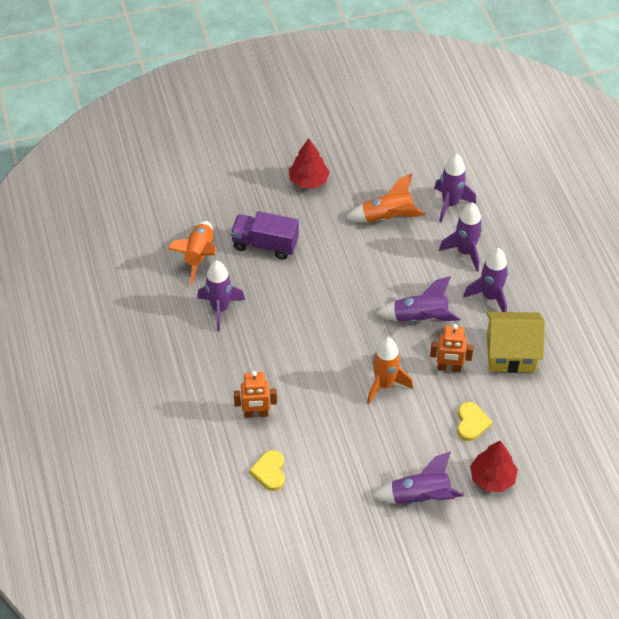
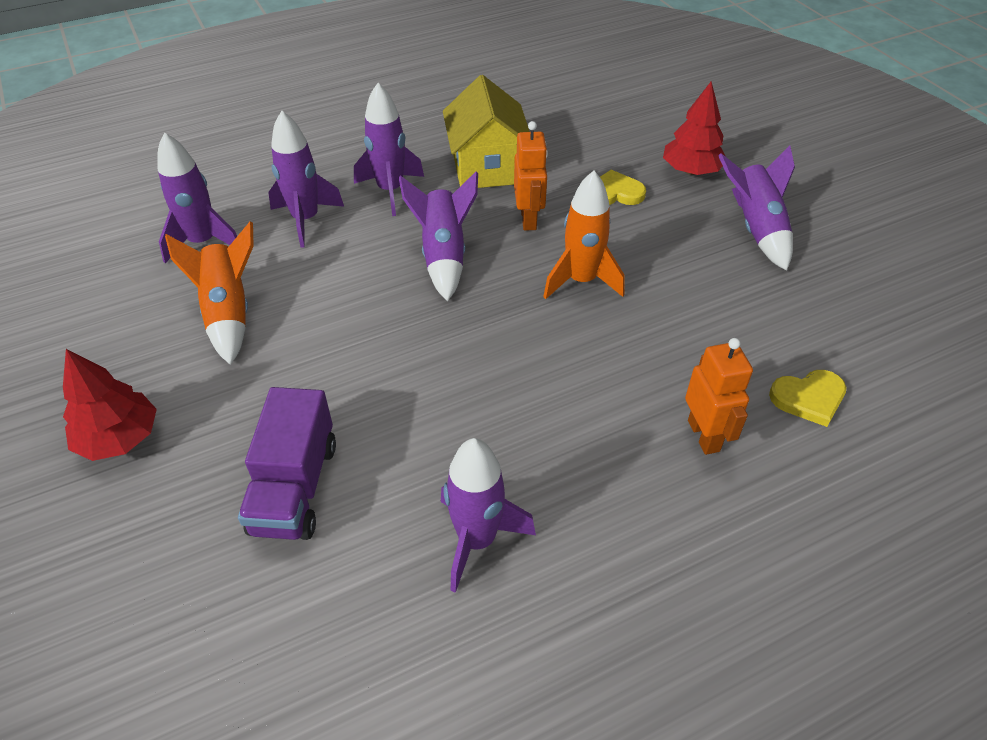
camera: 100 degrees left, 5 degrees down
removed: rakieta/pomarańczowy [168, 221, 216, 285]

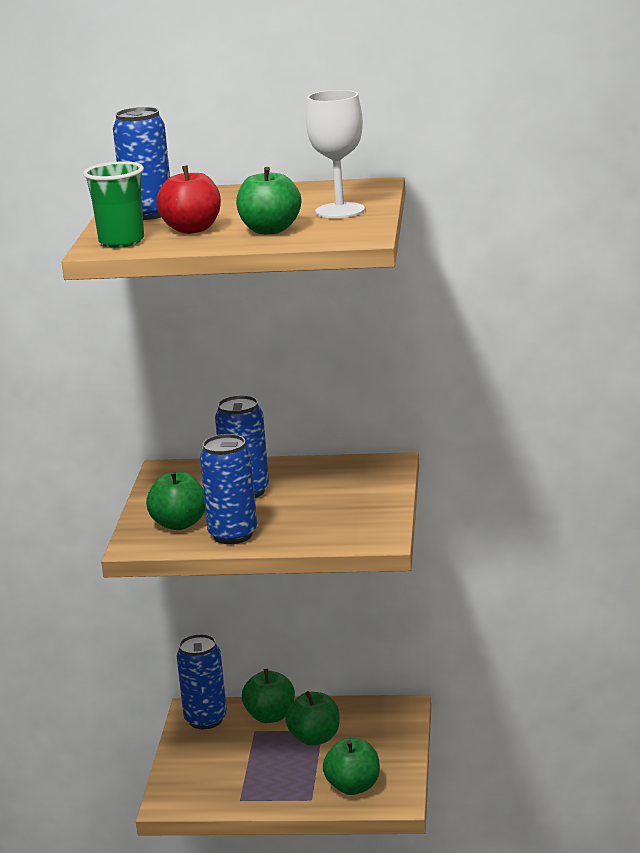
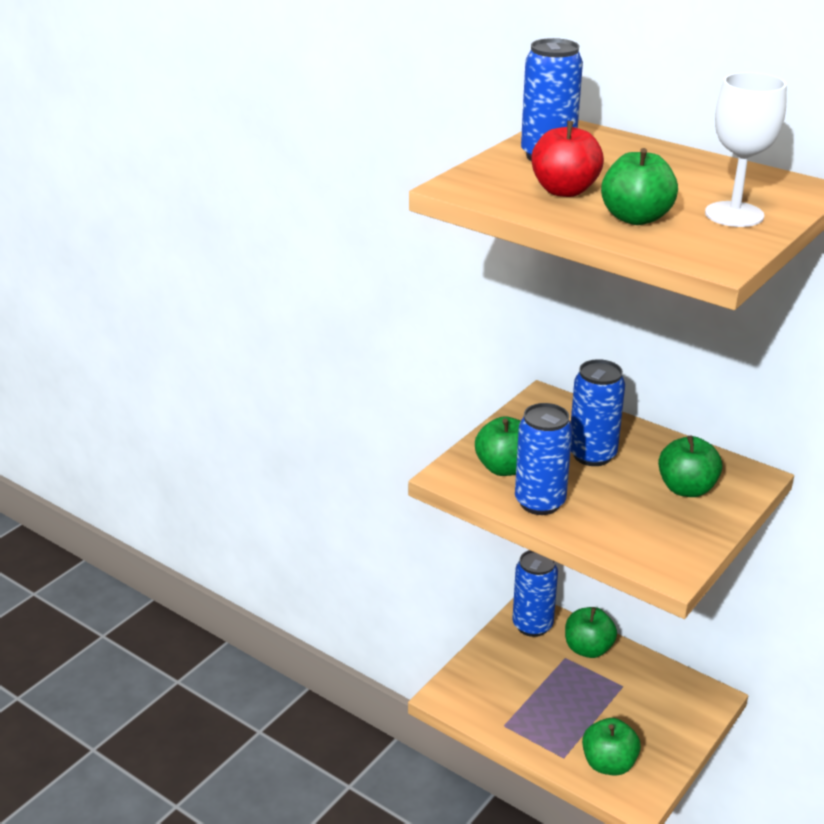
camera: 30 degrees right, 10 degrees up
removed: szklanka/zielony [83, 161, 144, 248]
moved: jabłko/zielony [285, 691, 340, 746] to [658, 435, 722, 497]

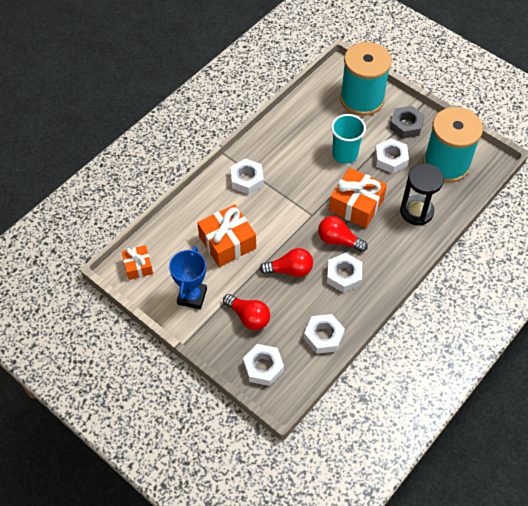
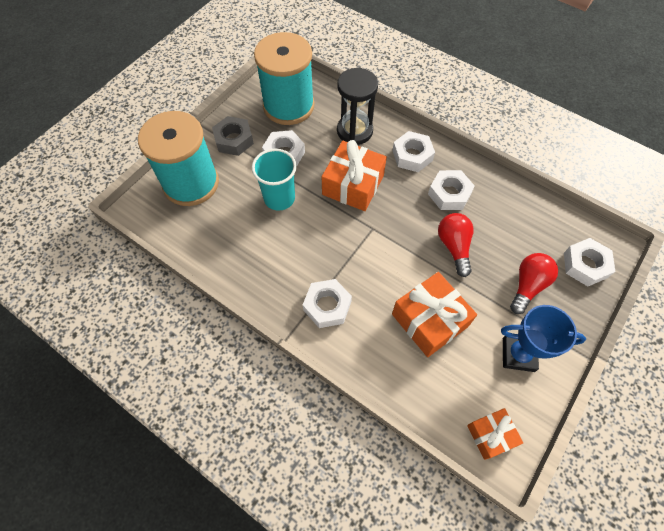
camera: 95 degrees left, 5 degrees up
removed: żarówka/czerwony [318, 216, 368, 252]
moved: nakrętka/biały [304, 314, 345, 354] to [392, 131, 435, 172]

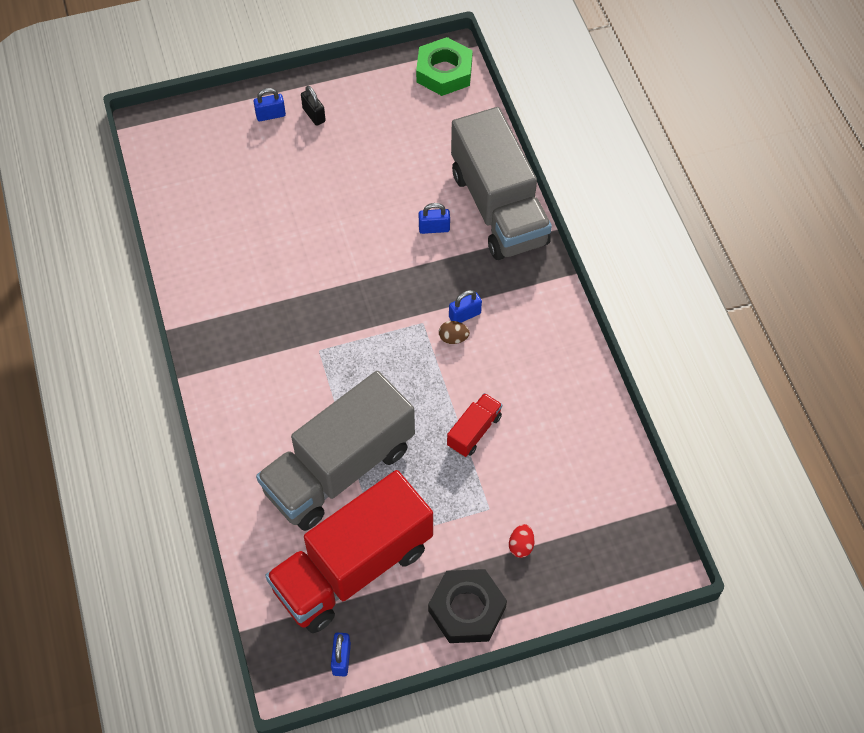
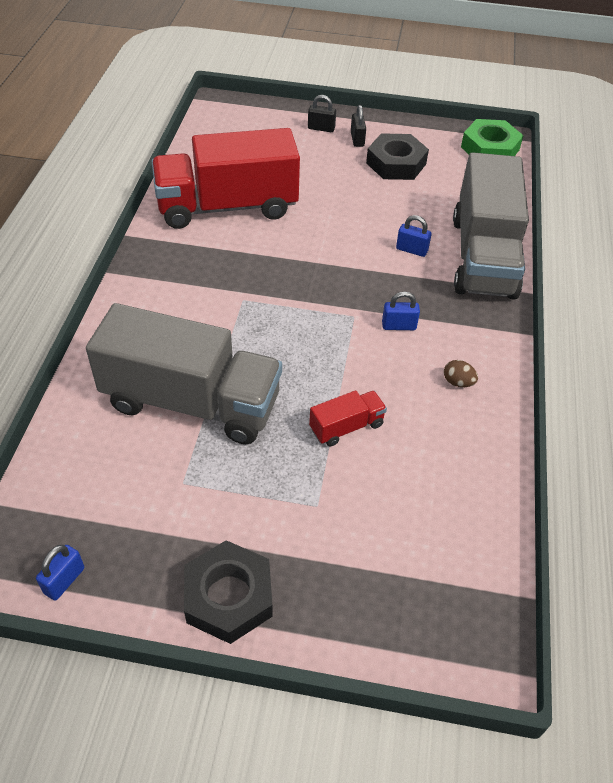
camera: 25 degrees right, 10 degrees down
removed: jajko/czerwony [509, 524, 535, 558]
added: nakrętka/czarny [366, 133, 429, 180]
moved: ciężarówka/czerwony [265, 470, 433, 633] to [152, 128, 300, 229]; jajko/brązowy [439, 321, 470, 344] to [444, 360, 478, 387]
recoloured: kłódka/niebieski [253, 88, 286, 121] to kłódka/czarny [308, 95, 336, 132]
turned: ciężarówka/szary [256, 371, 415, 531] = [86, 303, 282, 444] 150 degrees counterclockwise

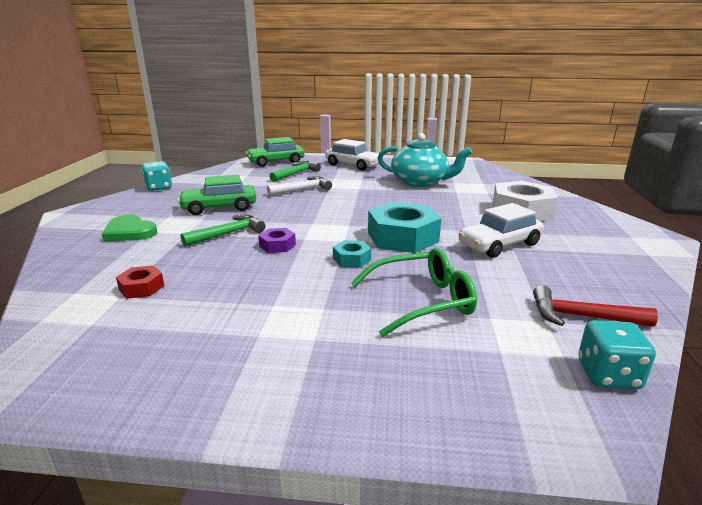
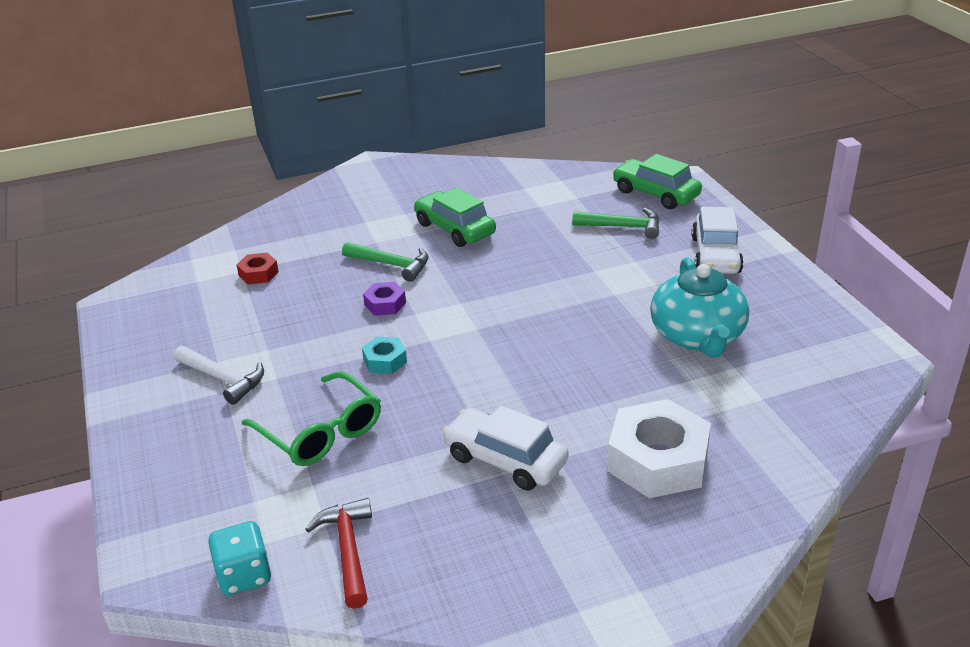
camera: 65 degrees right, 10 degrees up
removed: serce/zielony [102, 215, 157, 241]; kostka do gry/turkusowy [141, 161, 172, 191]; nakrętka/turkusowy [368, 202, 441, 253]
moved: młotek/biały [267, 176, 332, 196] to [174, 346, 264, 405]

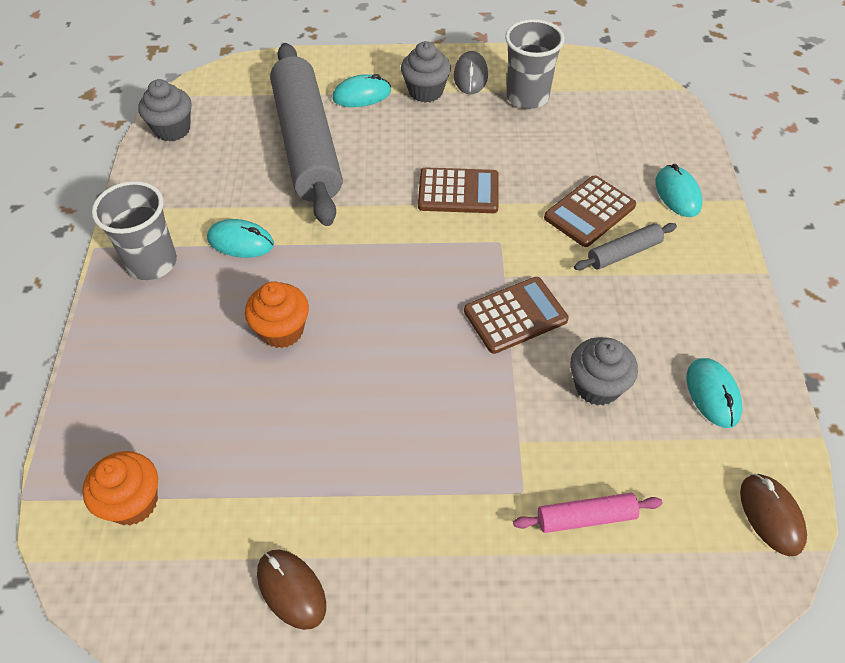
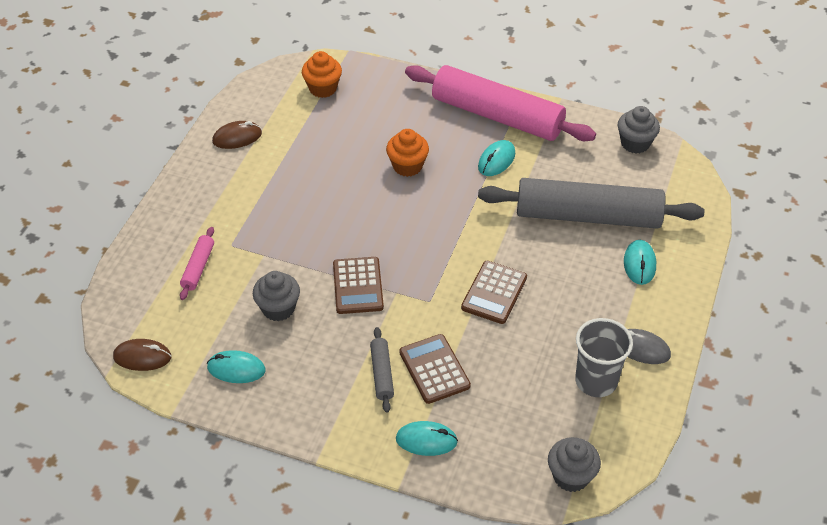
camera: 110 degrees right, 5 degrees down
moved: muffinka/szary [401, 41, 451, 103] to [548, 437, 601, 492]
replaced: szklanka/szary [92, 181, 177, 280] to wałek do ciasta/różowy [405, 65, 596, 141]

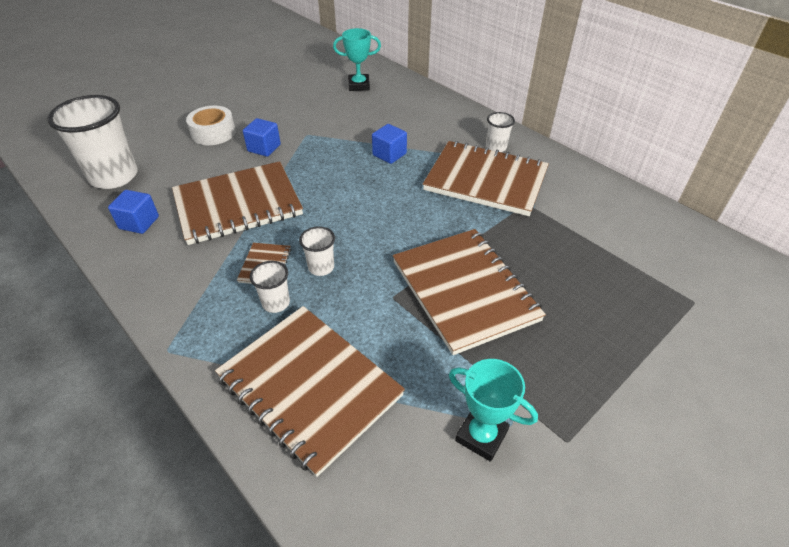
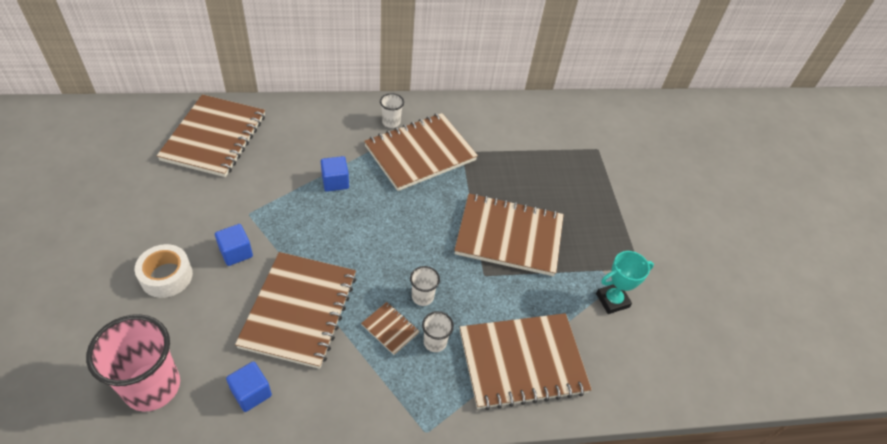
camera: 60 degrees left, 5 degrees up
replaced: puchar/turkusowy [333, 28, 381, 91] to zeszyt/brązowy [157, 94, 265, 177]
recoloured: szklanka/biały [47, 95, 138, 189] to szklanka/różowy [86, 314, 180, 412]

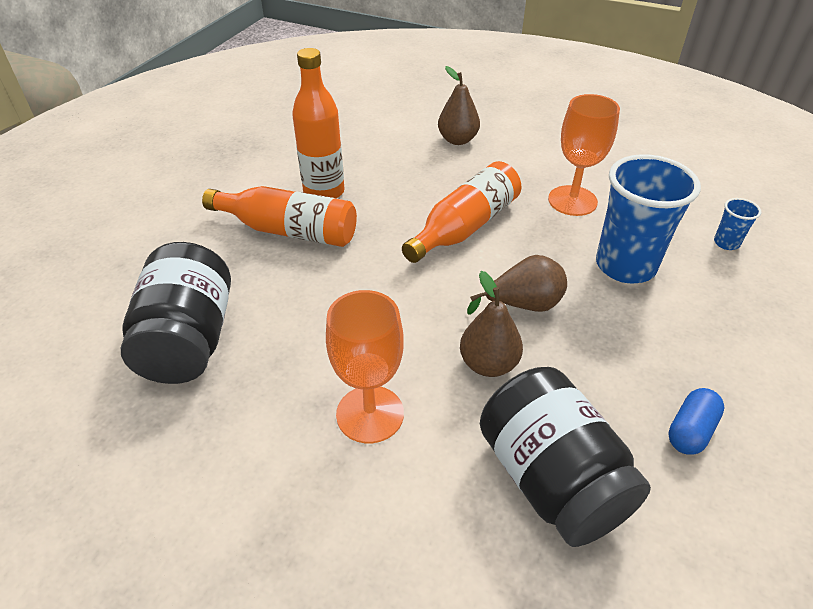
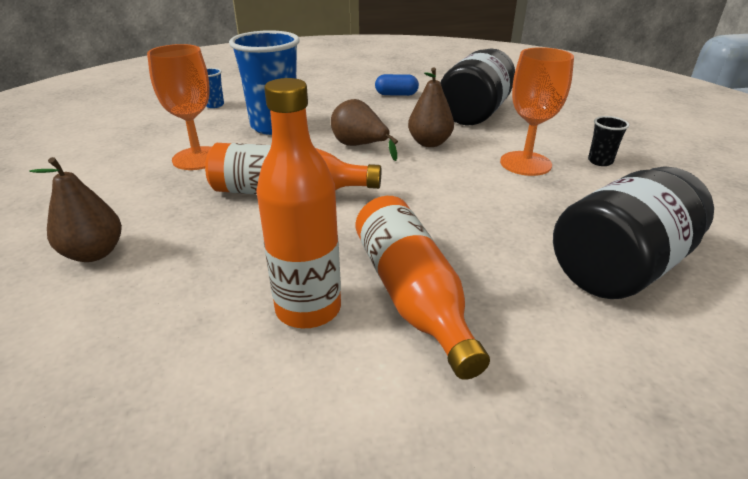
camera: 125 degrees left, 10 degrees down
added: szklanka/czarny [588, 116, 629, 166]

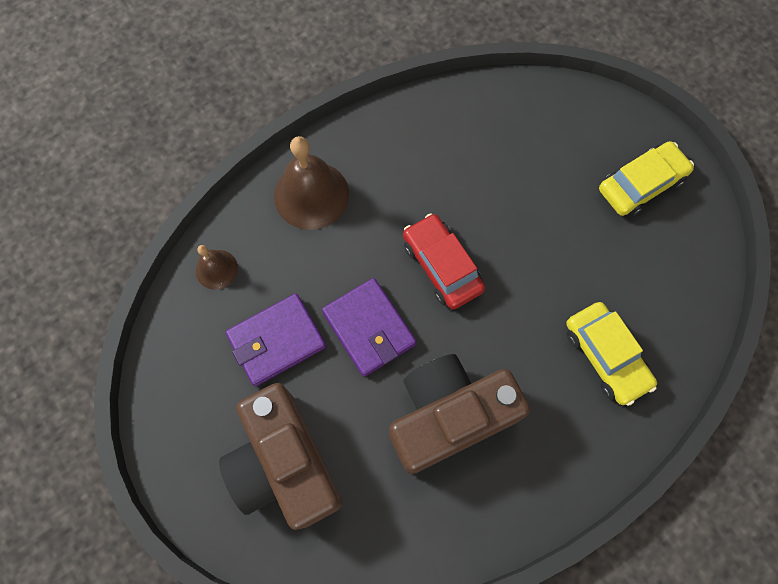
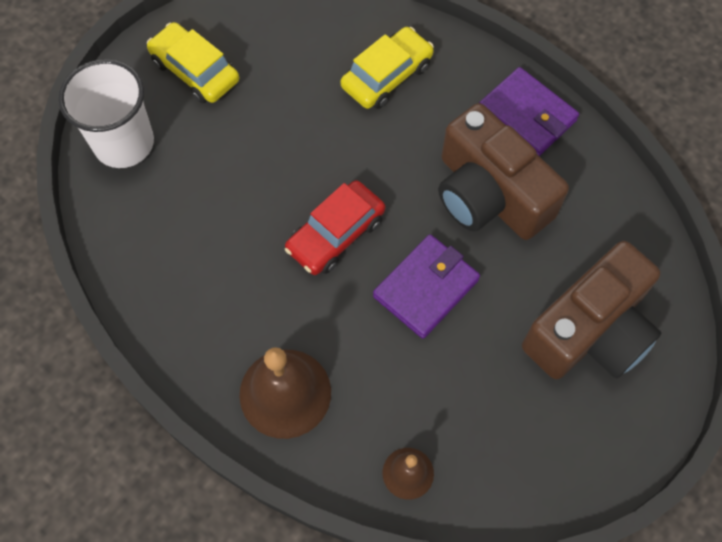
camera: 105 degrees left, 5 degrees down
added: szklanka/biały [59, 59, 154, 168]
moved: portfel/fioletowy [226, 294, 326, 387] to [479, 67, 579, 156]

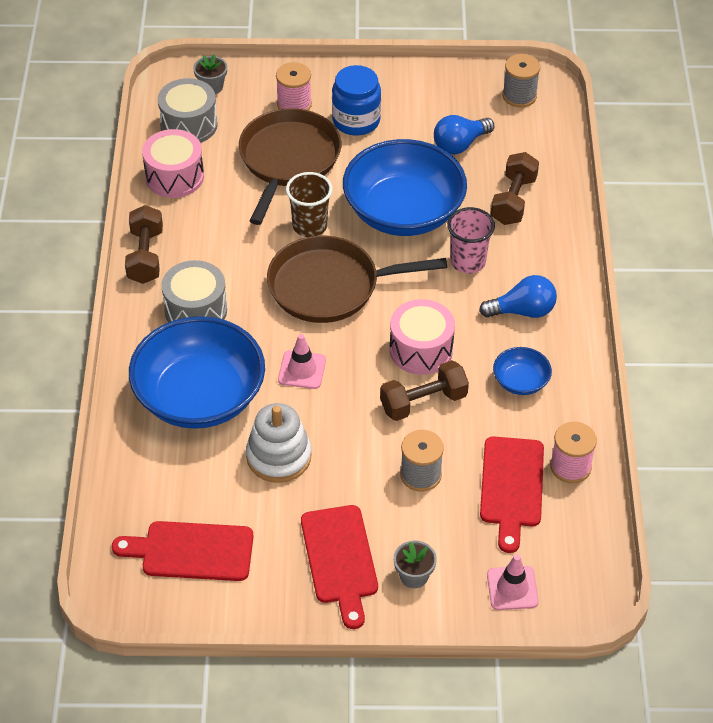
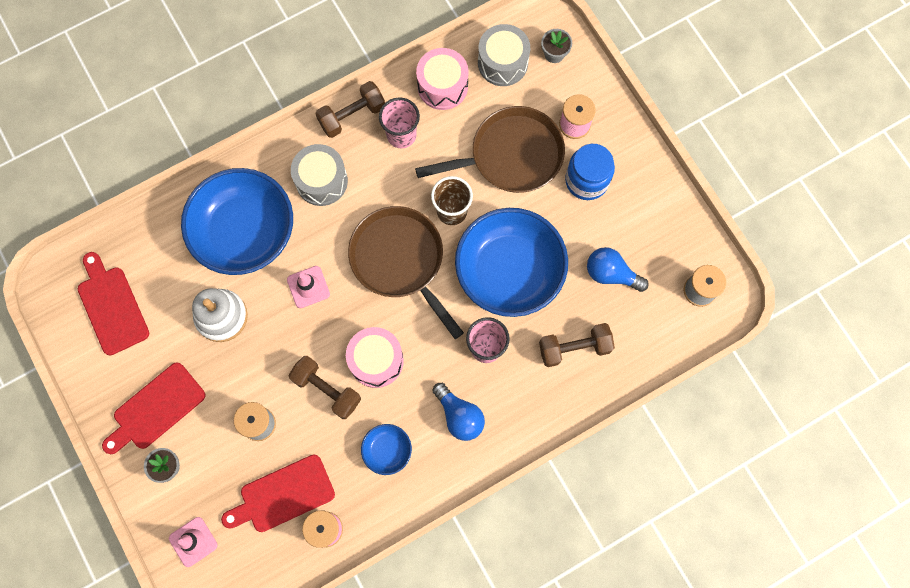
camera: 60 degrees right, 25 degrees up
added: szklanka/różowy [379, 97, 420, 148]

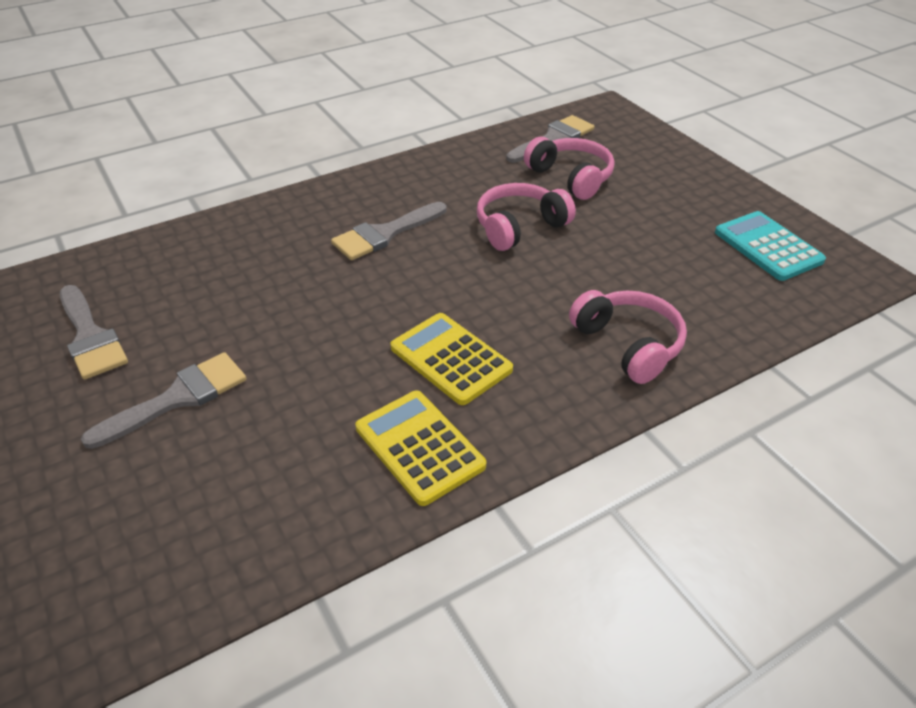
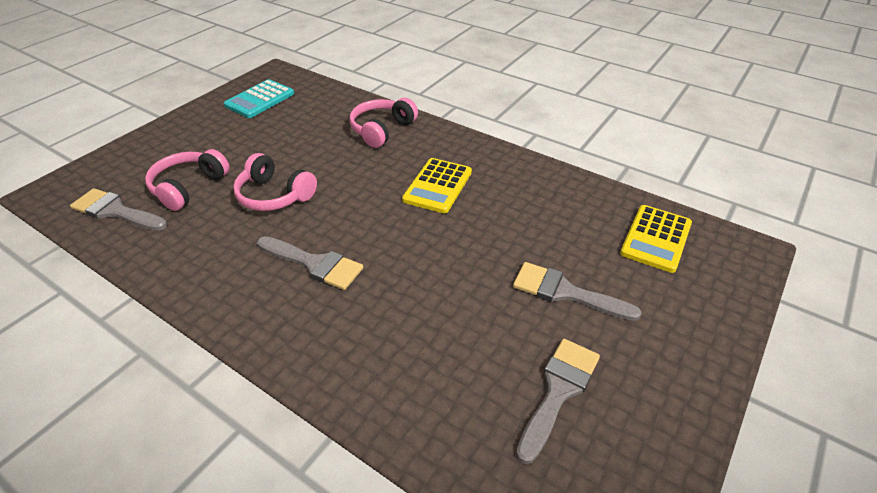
camera: 115 degrees left, 0 degrees up
moved: kalkulator/żółty [355, 391, 486, 506] to [620, 205, 692, 273]

